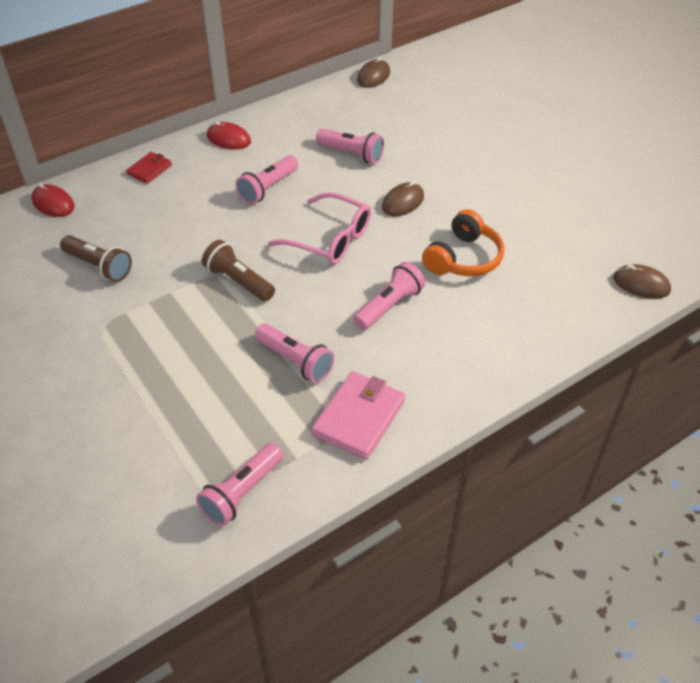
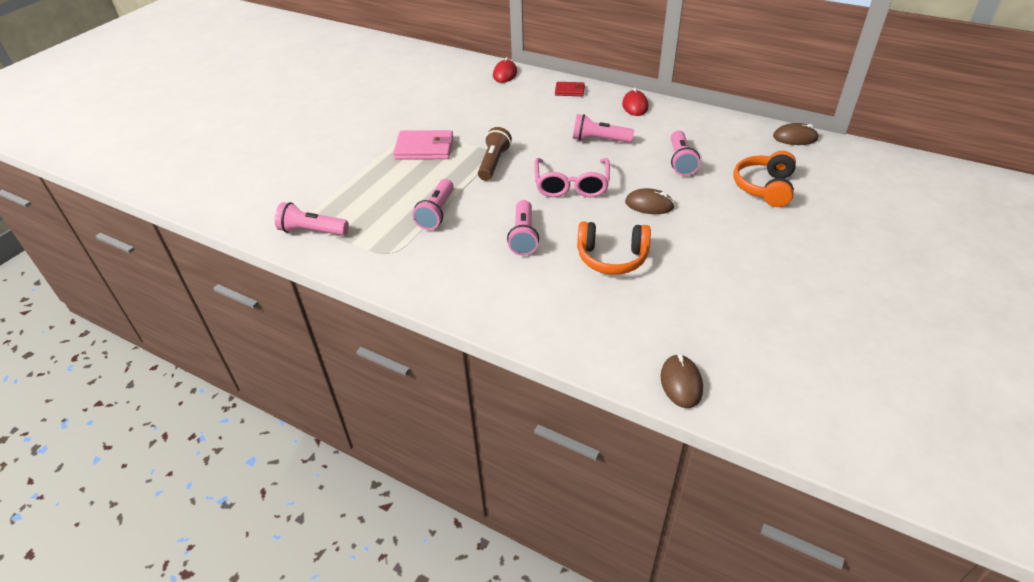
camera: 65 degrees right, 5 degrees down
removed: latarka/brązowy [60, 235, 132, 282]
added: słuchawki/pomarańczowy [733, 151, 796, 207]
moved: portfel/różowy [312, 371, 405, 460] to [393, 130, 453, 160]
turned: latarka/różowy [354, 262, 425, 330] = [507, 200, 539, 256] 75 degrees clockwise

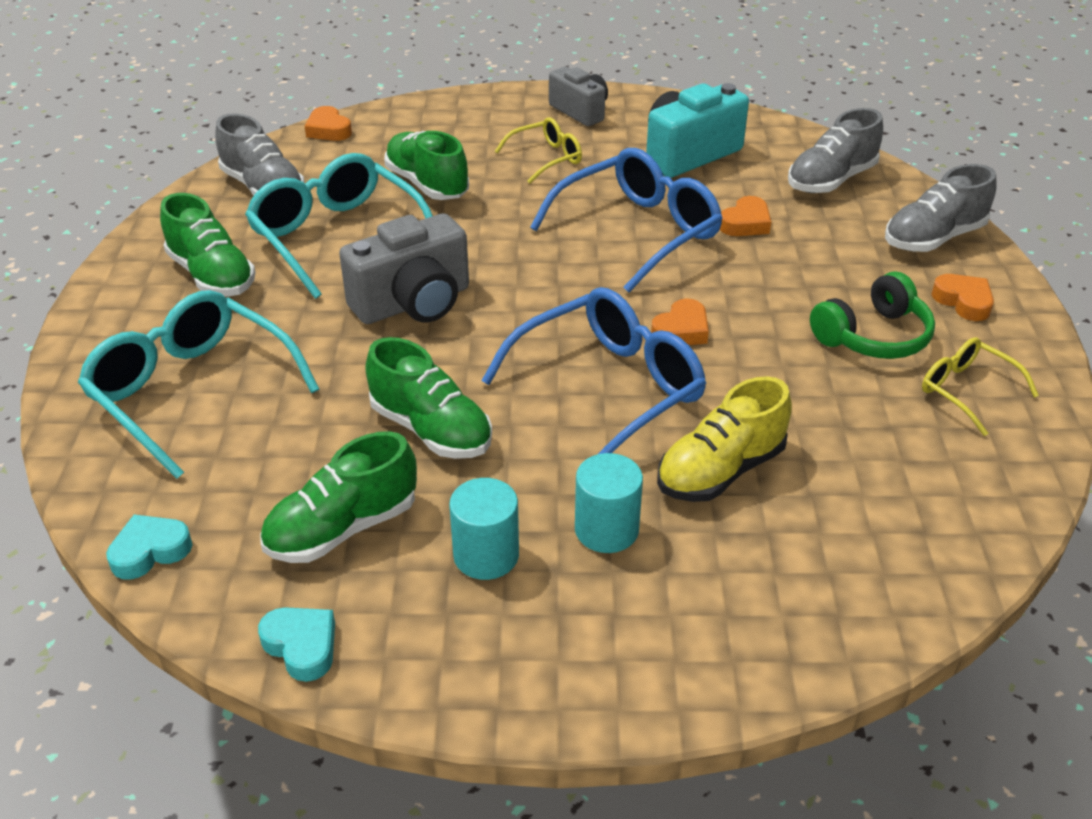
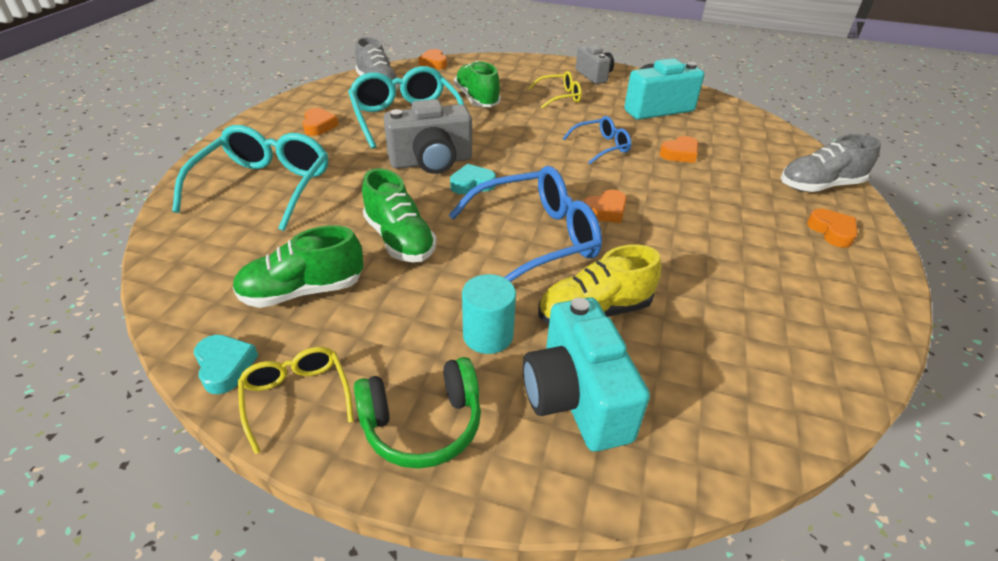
camera: 15 degrees right, 0 degrees up
removed: walec/turkusowy [449, 478, 519, 580]; but/szary [788, 108, 883, 193]
added: aparat fotograficzny/turkusowy [523, 297, 650, 452]
moved: serce/turkusowy [106, 515, 192, 580] to [450, 164, 496, 194]; słuchawki/zielony [810, 271, 935, 359] to [354, 357, 481, 469]; okulary/żółty [922, 337, 1039, 436] to [238, 347, 354, 454]
replaced: but/zielony [160, 193, 256, 296] to serce/pomarańczowy [302, 108, 339, 136]
turned: okulary/turkusowy [78, 290, 319, 479] = [172, 125, 328, 231] 45 degrees clockwise
resized: okulary/niebieski [530, 148, 723, 292] = [562, 116, 631, 164] x0.53

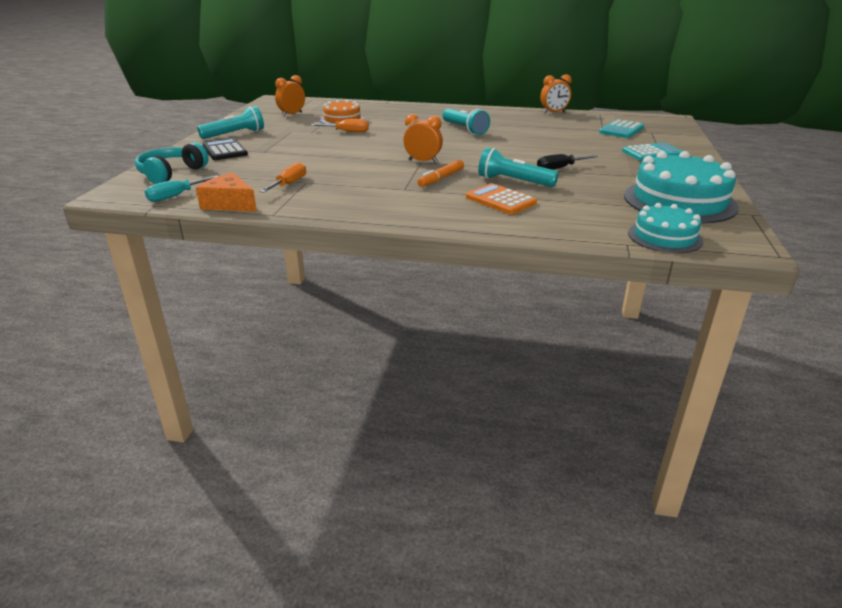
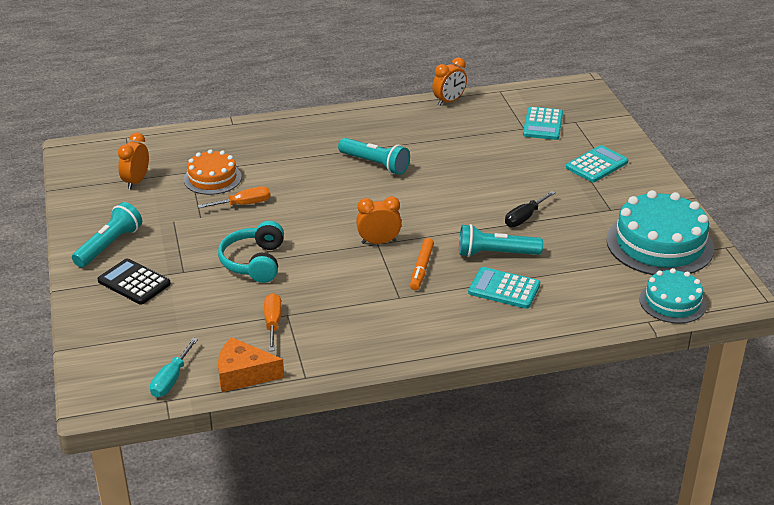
camera: 25 degrees left, 5 degrees up
moved: słuchawki/turkusowy [135, 142, 208, 184] to [218, 221, 284, 283]
recoloured: kalkulator/pomarańczowy [466, 183, 537, 214] to kalkulator/turkusowy [468, 267, 540, 309]

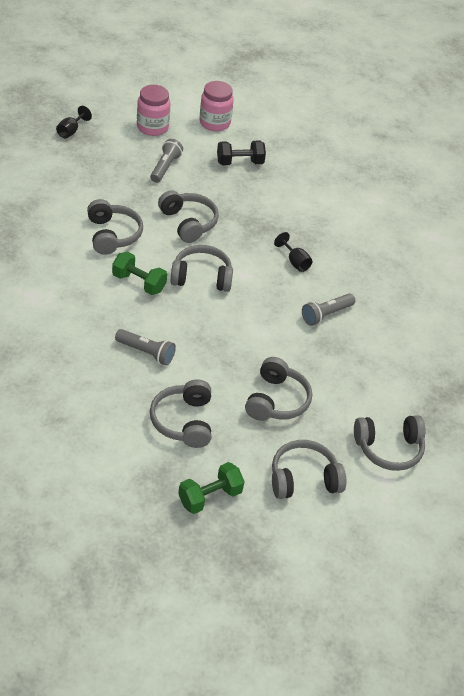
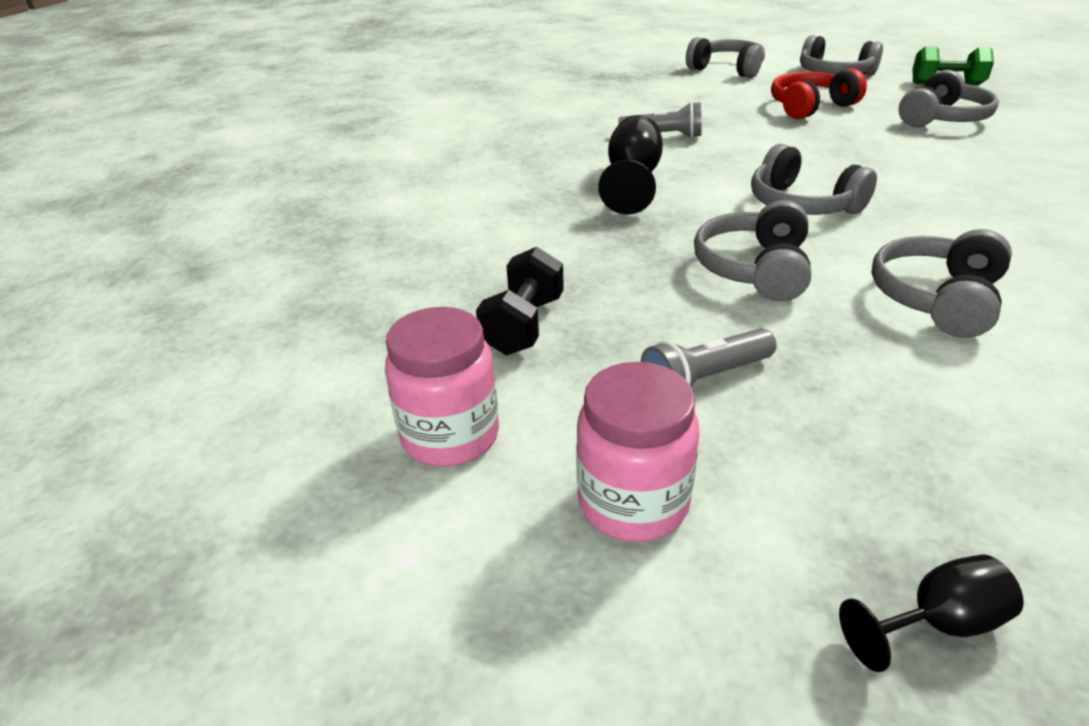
camera: 130 degrees left, 10 degrees down
removed: hantel/zielony [112, 252, 167, 295]; latarka/szary [115, 329, 176, 366]
recoloured: słuchawki/szary [245, 357, 312, 421] to słuchawki/czerwony [771, 69, 867, 119]
turned: hantel/czarny [217, 141, 266, 166] = [476, 247, 564, 355] 75 degrees clockwise
resized: kielich/czarny [274, 232, 313, 272] = [598, 115, 663, 215] x1.69

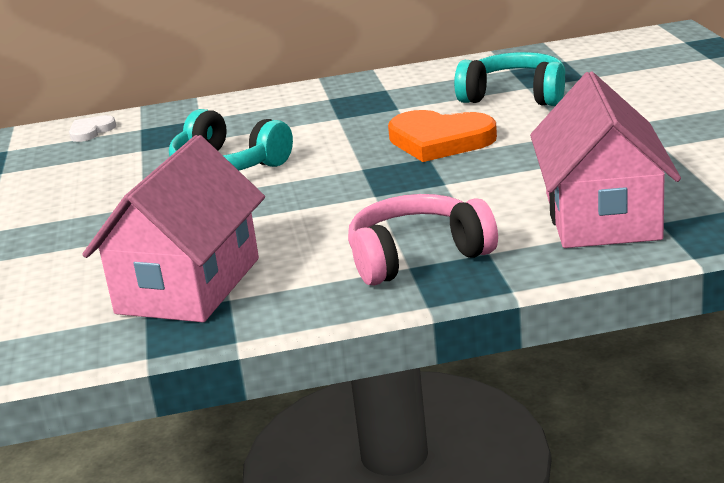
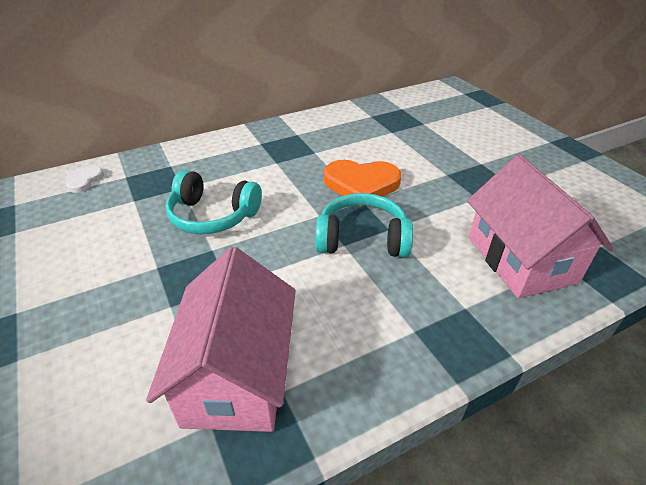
camera: 20 degrees left, 15 degrees up
removed: słuchawki/różowy [348, 194, 498, 286]
moved: słuchawki/turkusowy [454, 52, 566, 106] to [315, 193, 413, 258]

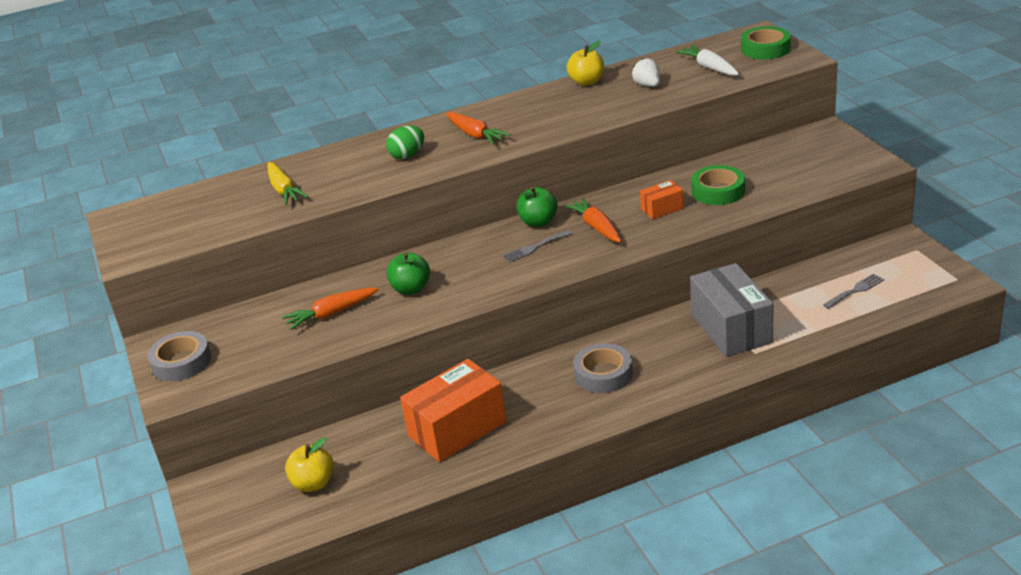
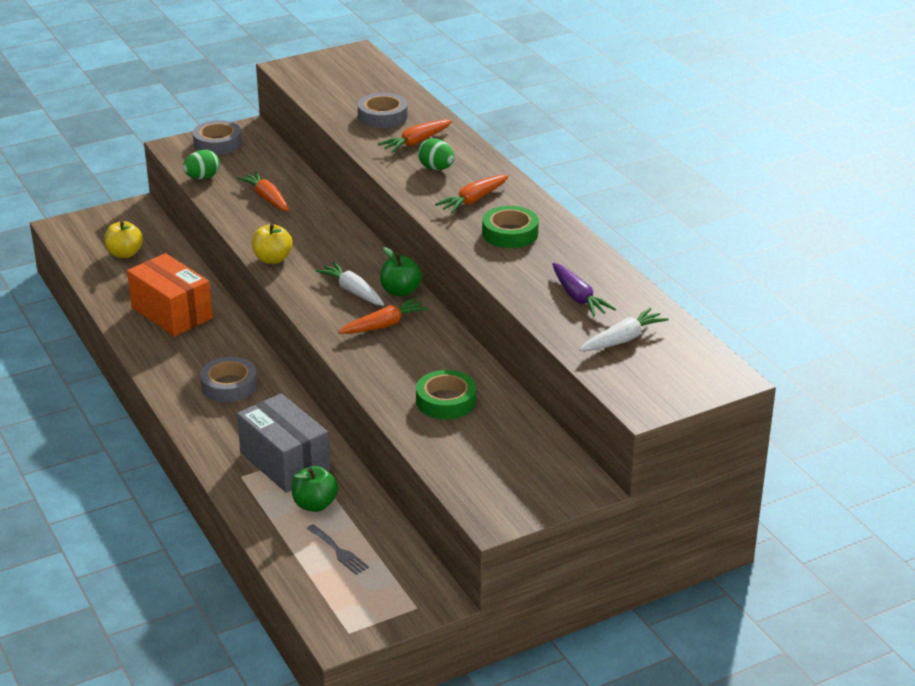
camera: 80 degrees right, 0 degrees up
removed: pudełko/pomarańczowy [640, 180, 684, 219]
added: jajko/zielony [183, 150, 220, 179]; marchewka/pomarańczowy [378, 120, 452, 153]
moved: jabłko/zielony [387, 252, 430, 295] to [292, 466, 338, 512]; jabłko/żółty [567, 40, 604, 86] to [252, 223, 293, 264]; taśma klejąca/zielony [741, 26, 791, 59] to [482, 206, 539, 248]
replaced: marchewka/żółty [267, 162, 308, 205] to taśma klejąca/szary [358, 93, 408, 128]; widelec/szary [503, 230, 573, 262] to marchewka/biały [316, 262, 384, 306]; truskawka/biały [632, 58, 660, 87] to marchewka/fioletowy [552, 263, 616, 317]
turned: pudełko/szary [690, 263, 774, 357] = [237, 394, 330, 493] 75 degrees clockwise

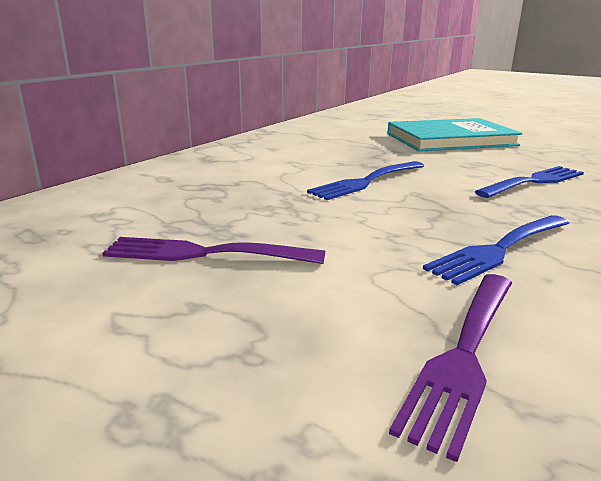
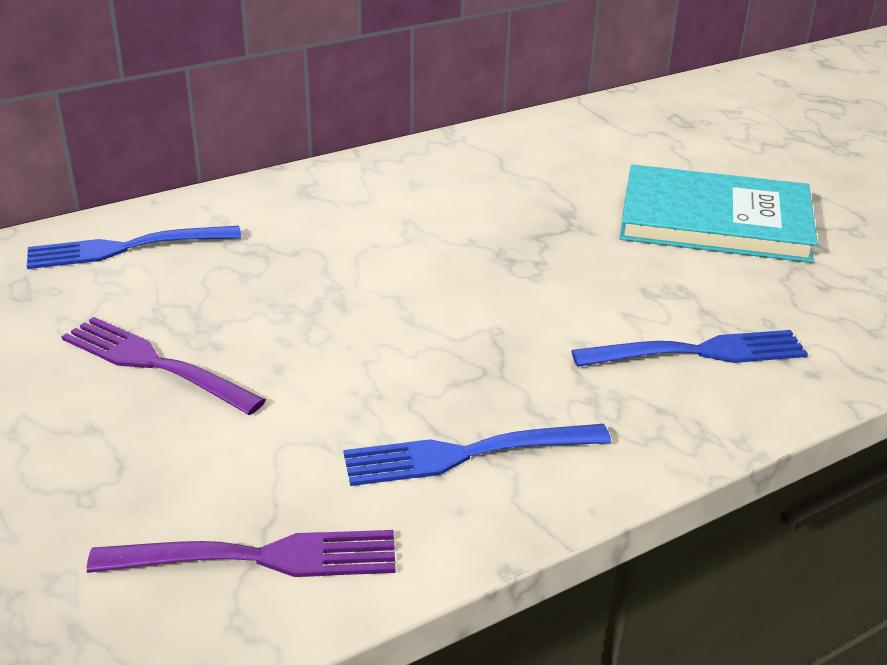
camera: 25 degrees right, 10 degrees up
moved: widelec/niebieski [307, 161, 424, 200] to [27, 226, 241, 269]
turned: widelec/fioletowy [389, 274, 512, 462] = [87, 530, 396, 577] 150 degrees counterclockwise

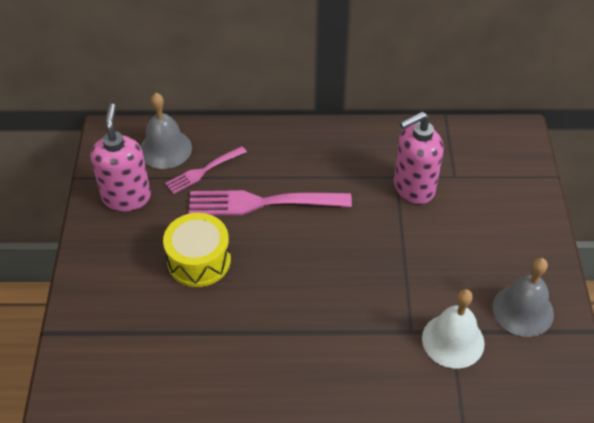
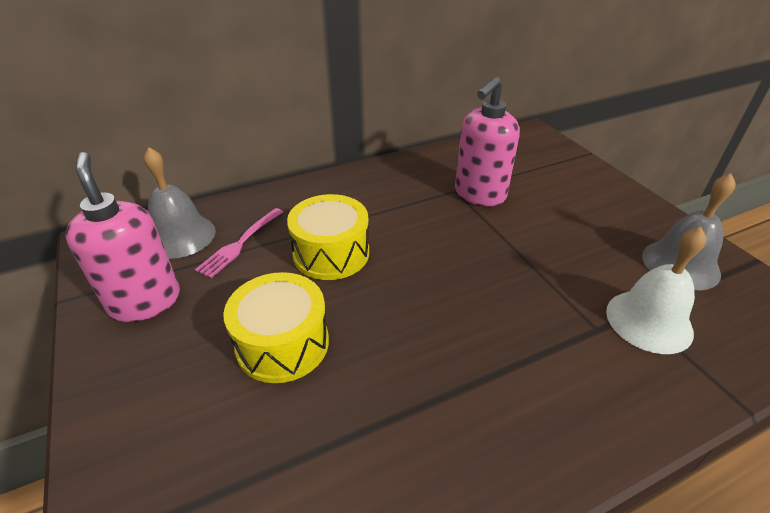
camera: 25 degrees left, 10 degrees down
replaced: widelec/różowy [189, 190, 352, 215] to bęben/żółty [287, 194, 369, 280]

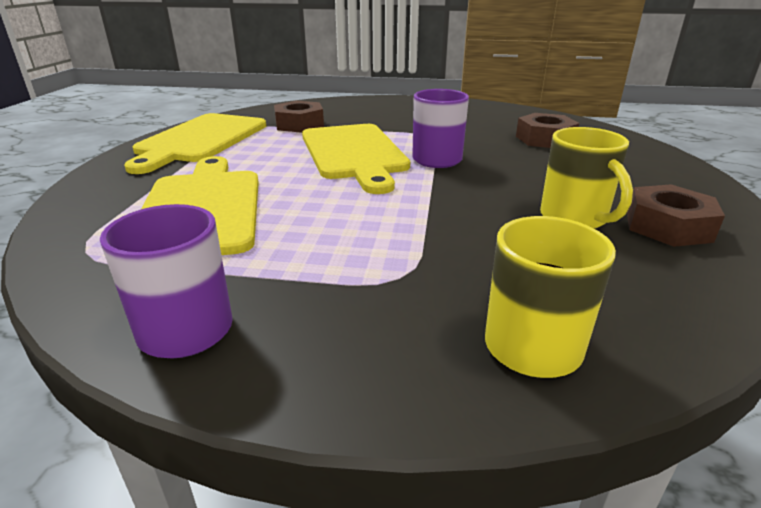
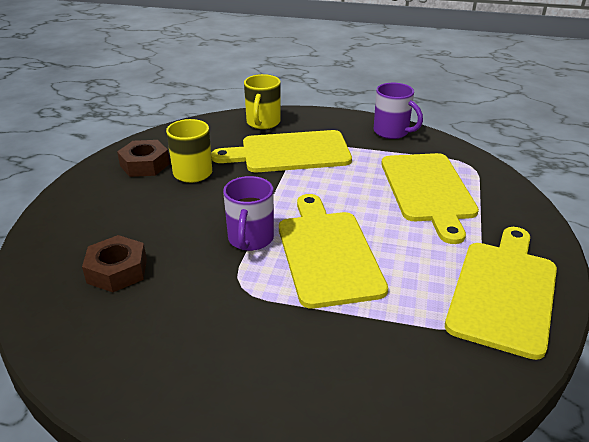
camera: 175 degrees left, 5 degrees up
removed: nakrętka/brązowy [274, 101, 324, 133]
added: deska do krojenia/żółty [211, 130, 352, 172]

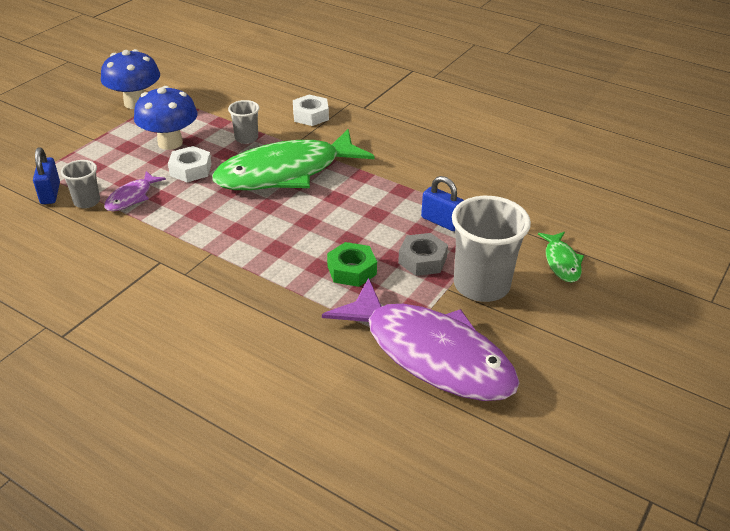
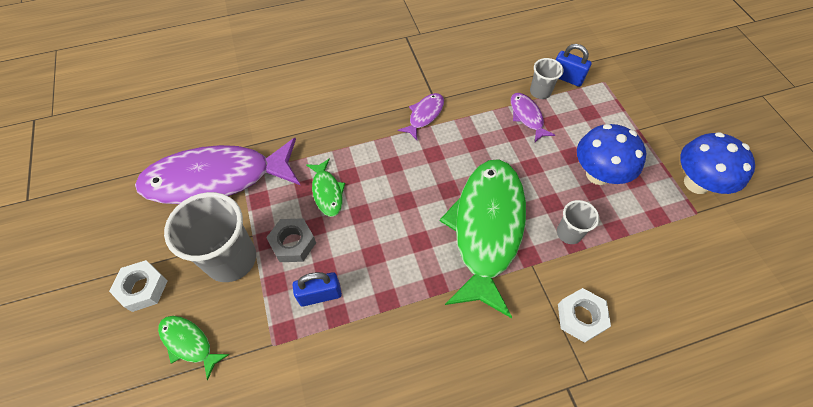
camera: 130 degrees right, 20 degrees up
added: ryba/fioletowy [398, 93, 444, 140]
moved: nakrętka/biały [168, 146, 212, 182] to [109, 260, 168, 312]
replaced: nakrętka/zielony [327, 242, 377, 287] to ryba/zielony [306, 158, 345, 217]

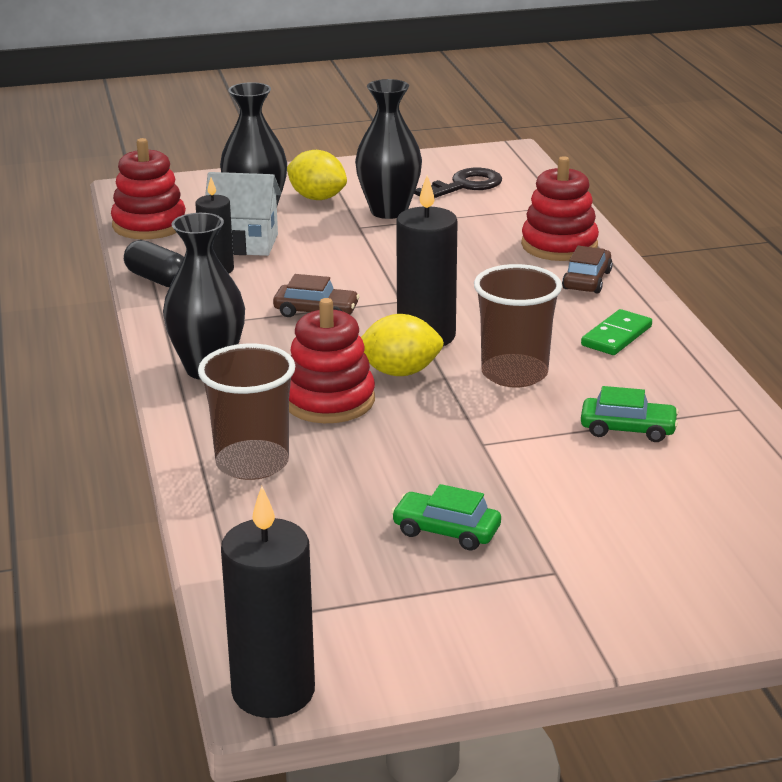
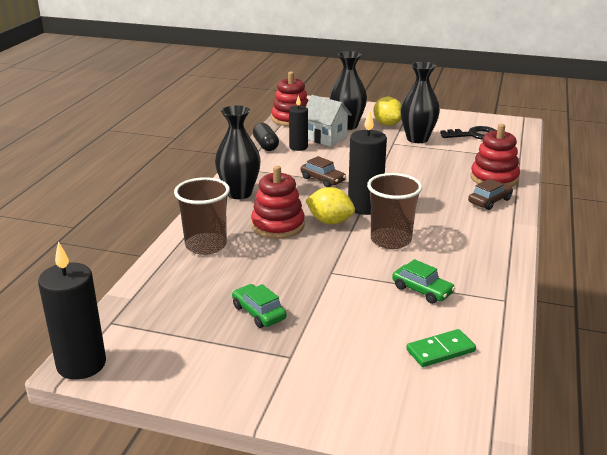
camera: 30 degrees right, 0 degrees up
moved: kostka domina/zielony [581, 309, 652, 355] to [406, 329, 476, 367]

